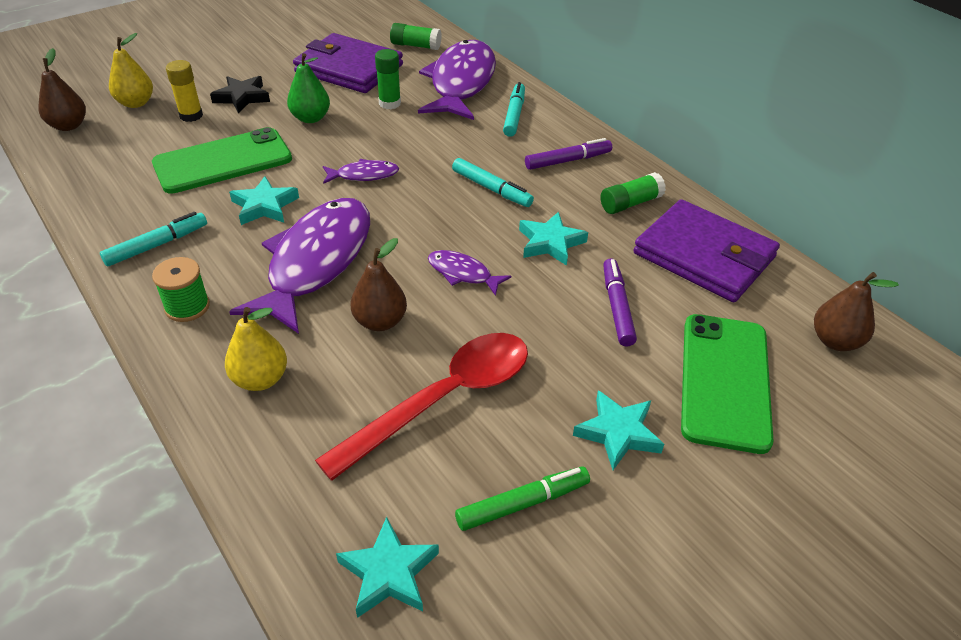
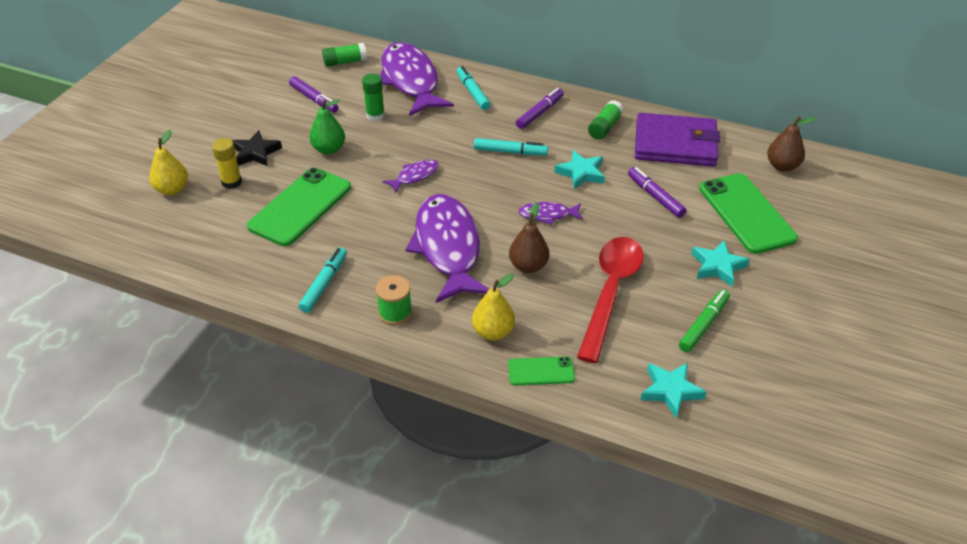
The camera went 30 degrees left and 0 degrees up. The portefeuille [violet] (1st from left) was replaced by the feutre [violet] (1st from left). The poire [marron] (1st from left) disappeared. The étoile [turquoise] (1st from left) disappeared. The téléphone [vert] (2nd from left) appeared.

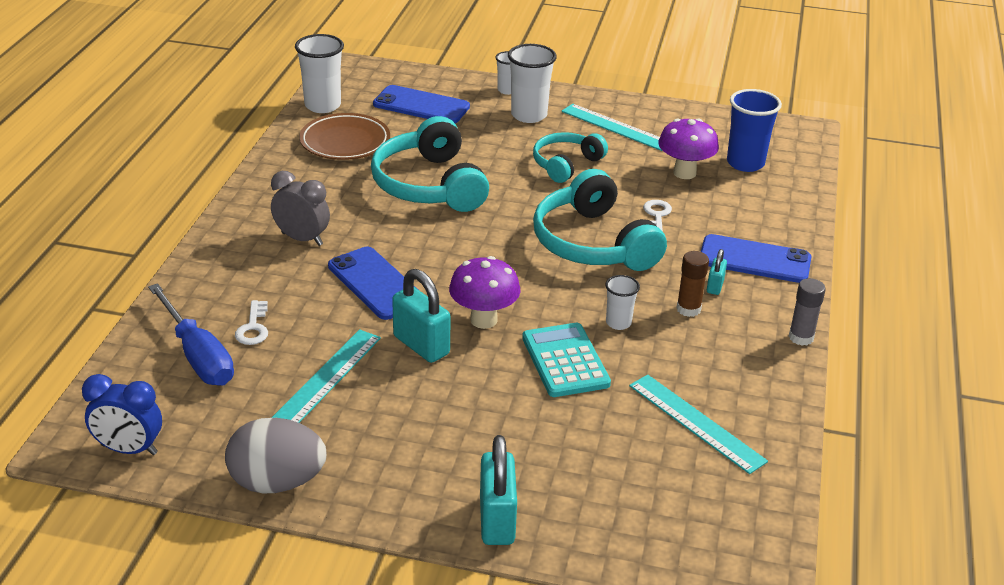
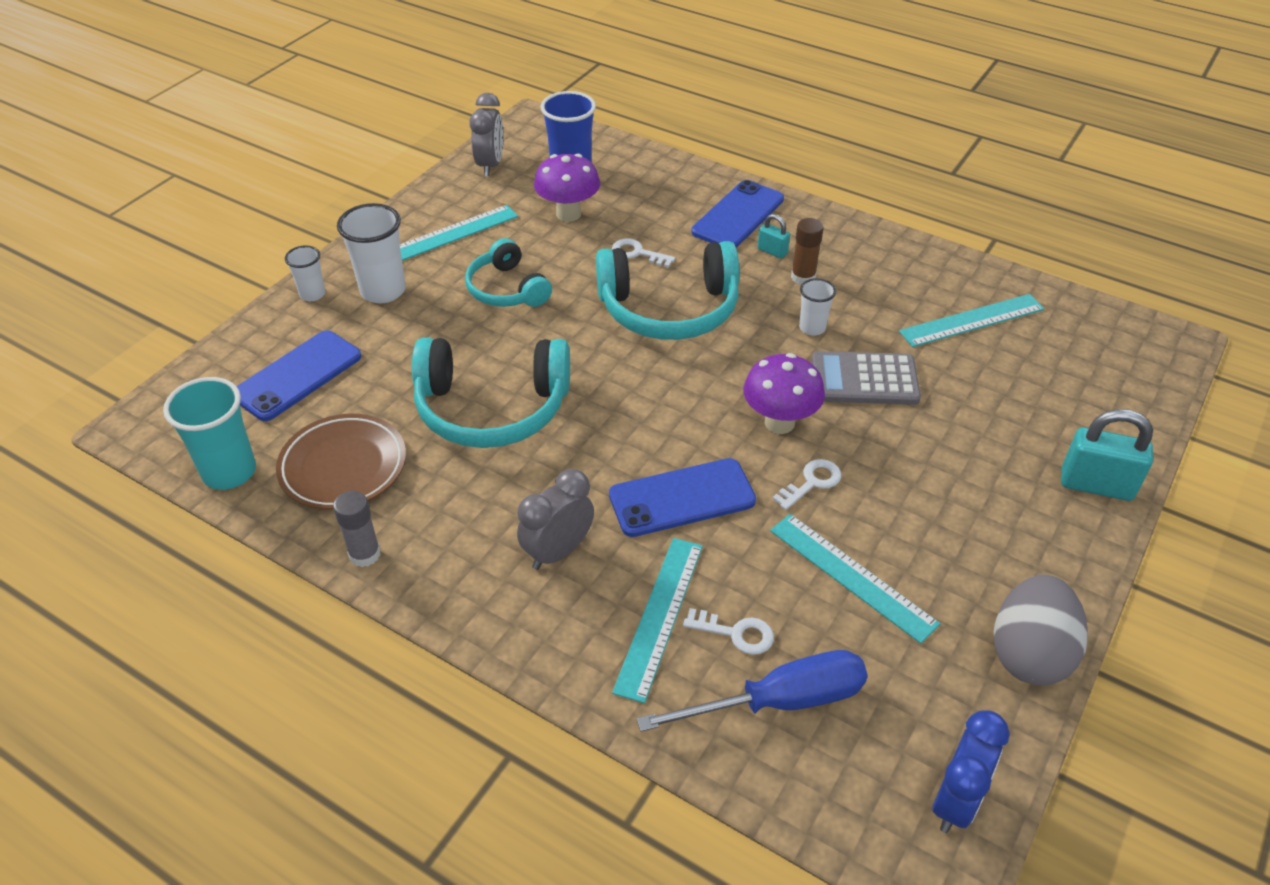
The camera went 70 degrees left and 10 degrees up. The gobelet [blanc] (1st from left) became the gobelet [turquoise]. The cadenas [turquoise] (1st from left) was replaced by the clé [blanc] (3rd from left). The bâton de colle [gris] moved. The calculatrice [turquoise] became the calculatrice [gris]. The réveil [gris] (1st from left) appeared. The règle [turquoise] (2nd from left) appeared.

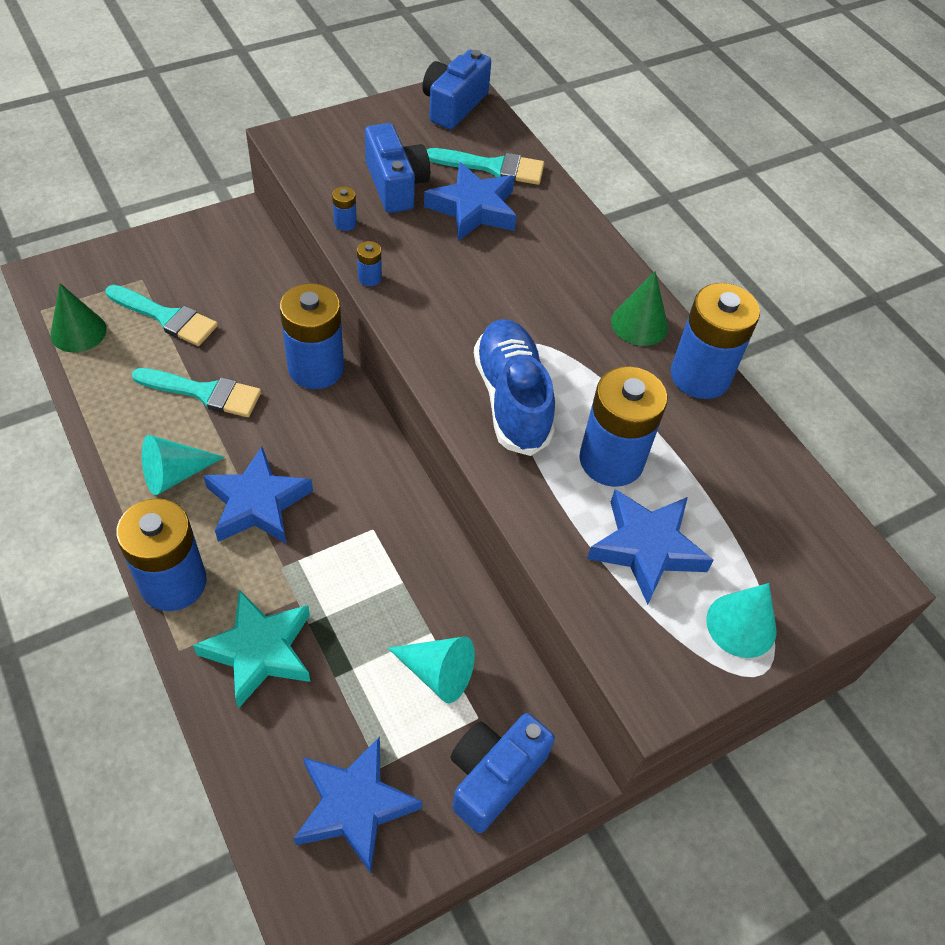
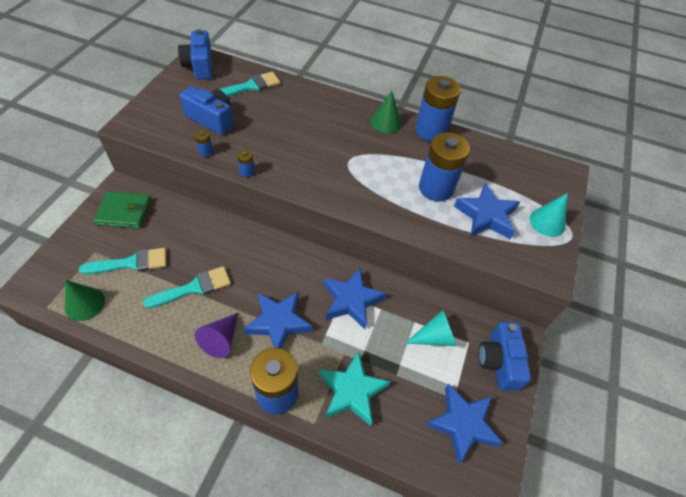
The camera went 40 degrees left and 0 degrees up. The étoile [bleu] (3rd from left in the first image) moved. The pile [bleu] (2nd from left) disappeared. The chaussure [bleu] disappeared. The cône [turquoise] (1st from left) became the cône [violet]. The portefeuille [vert] appeared.

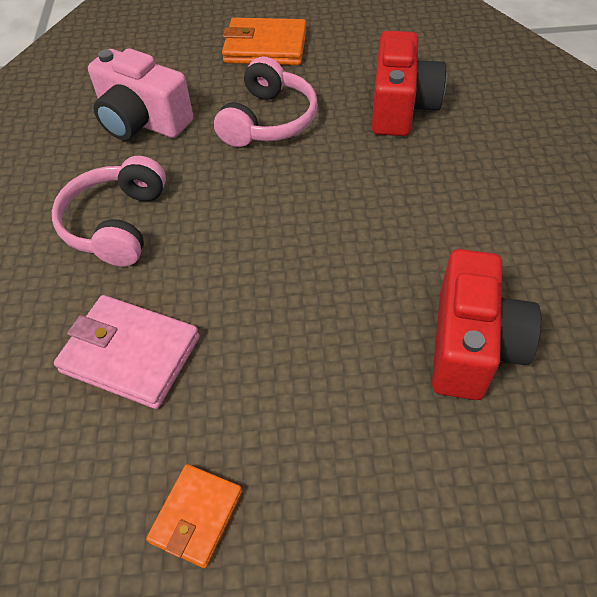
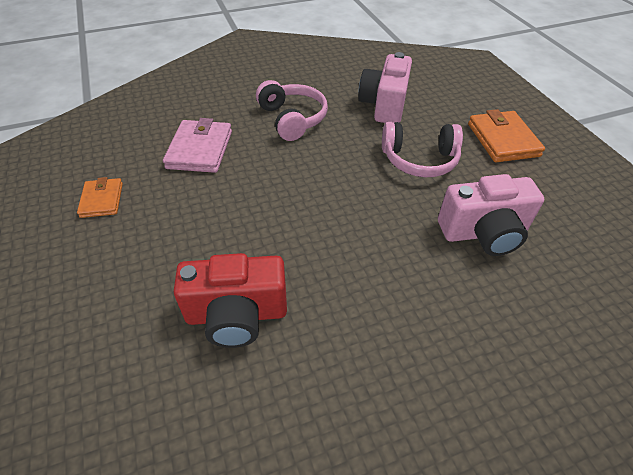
The camera went 70 degrees right and 5 degrees down. The appareil photo [rouge] (1st from left) became the appareil photo [rose] (2nd from left). The casque audio [rose] (1st from left) turned 75 degrees clockwise. The portefeuille [orange] (1st from left) turned 75 degrees clockwise.

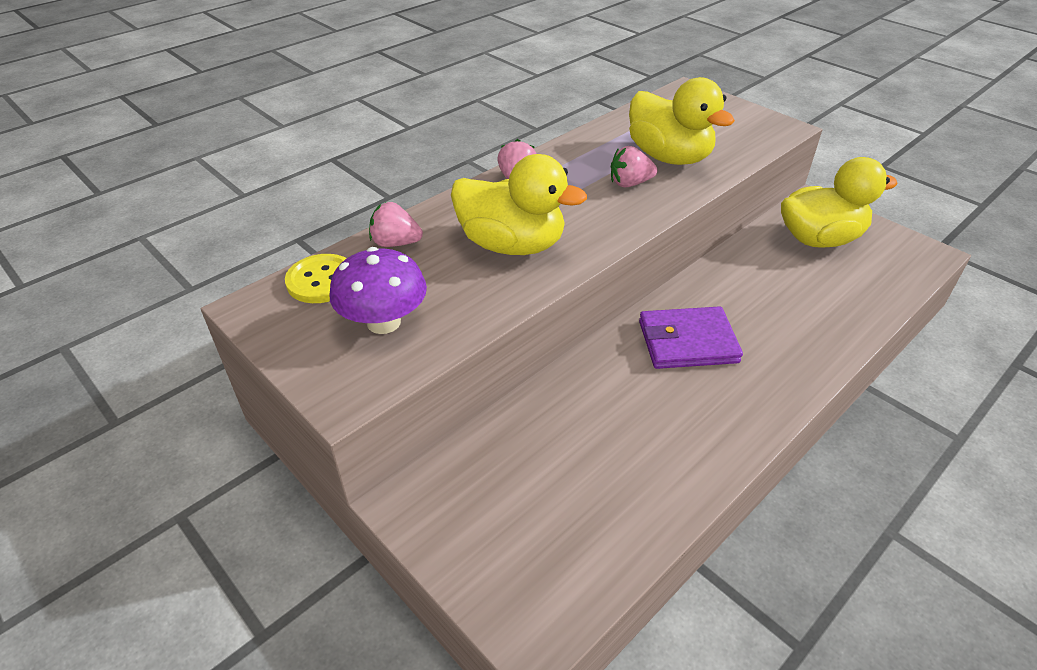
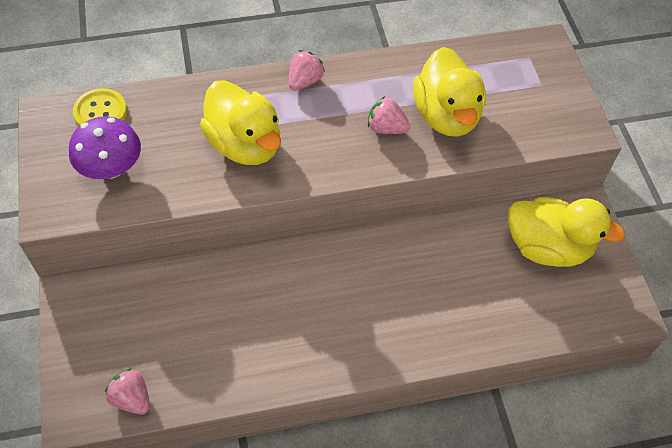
The camera went 30 degrees right and 15 degrees up. The fraise [rose] (1st from left) moved. The portefeuille [violet] disappeared.

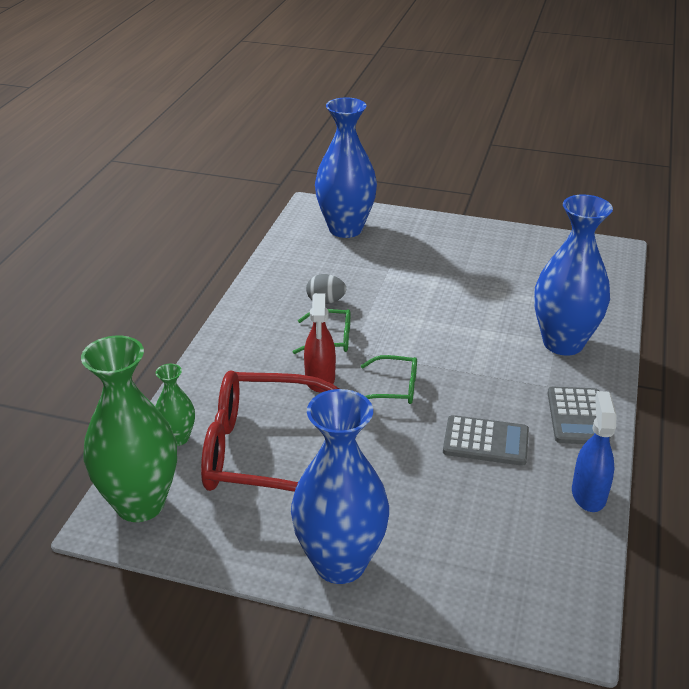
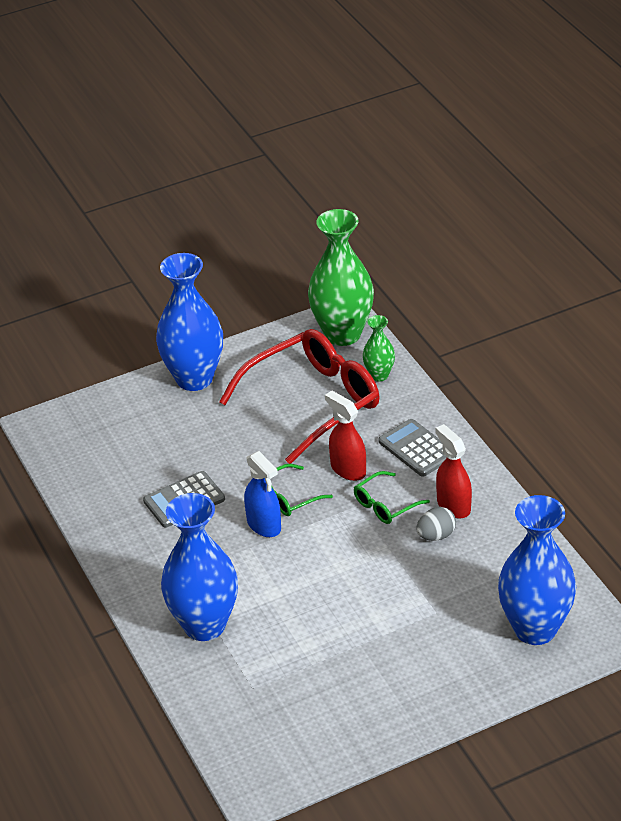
The camera went 140 degrees right and 5 degrees up. The calculatrice [gris] (2nd from left) moved. The vaporisateur [bleu] moved. The vaporisateur [rouge] (2nd from left) appeared.

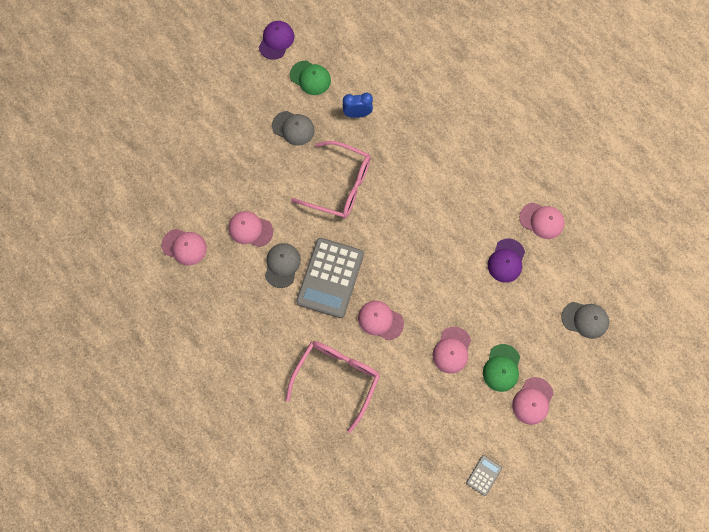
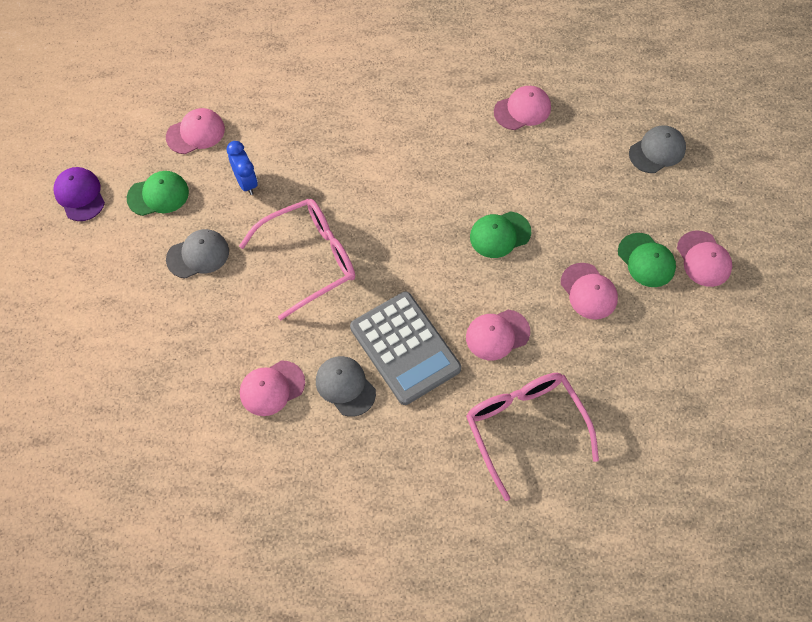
The camera went 50 degrees left and 10 degrees down. The réveil [bleu] turned 120 degrees clockwise. The casquette [rose] (1st from left) moved. The casquette [violet] (2nd from left) disappeared. The calculatrice [gris] (2nd from left) disappeared. The casquette [vert] (2nd from left) appeared.

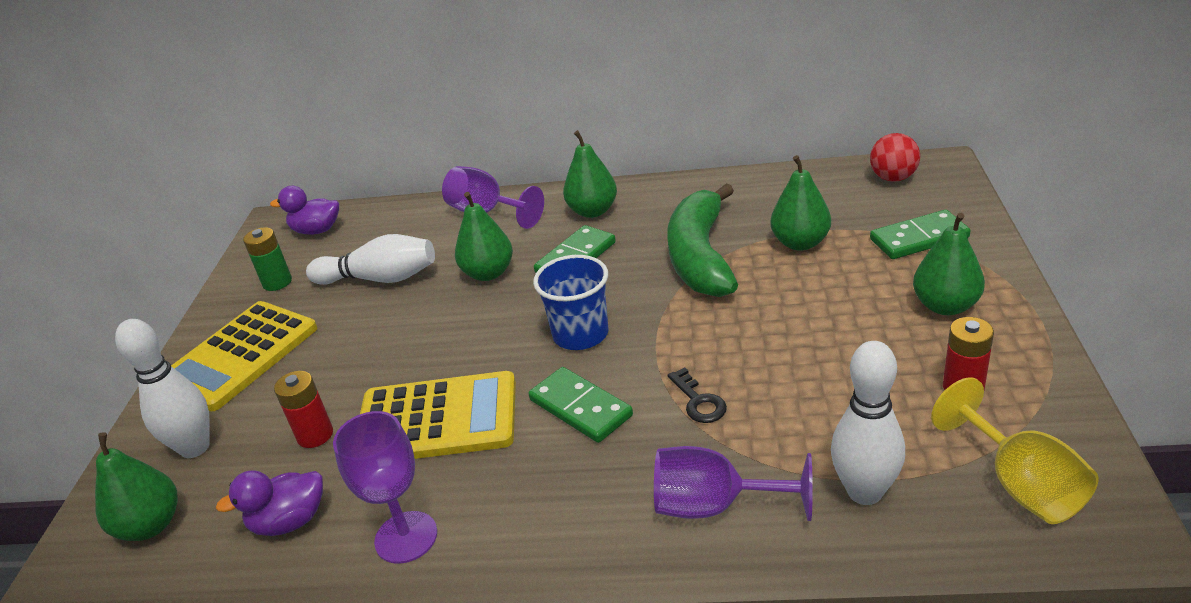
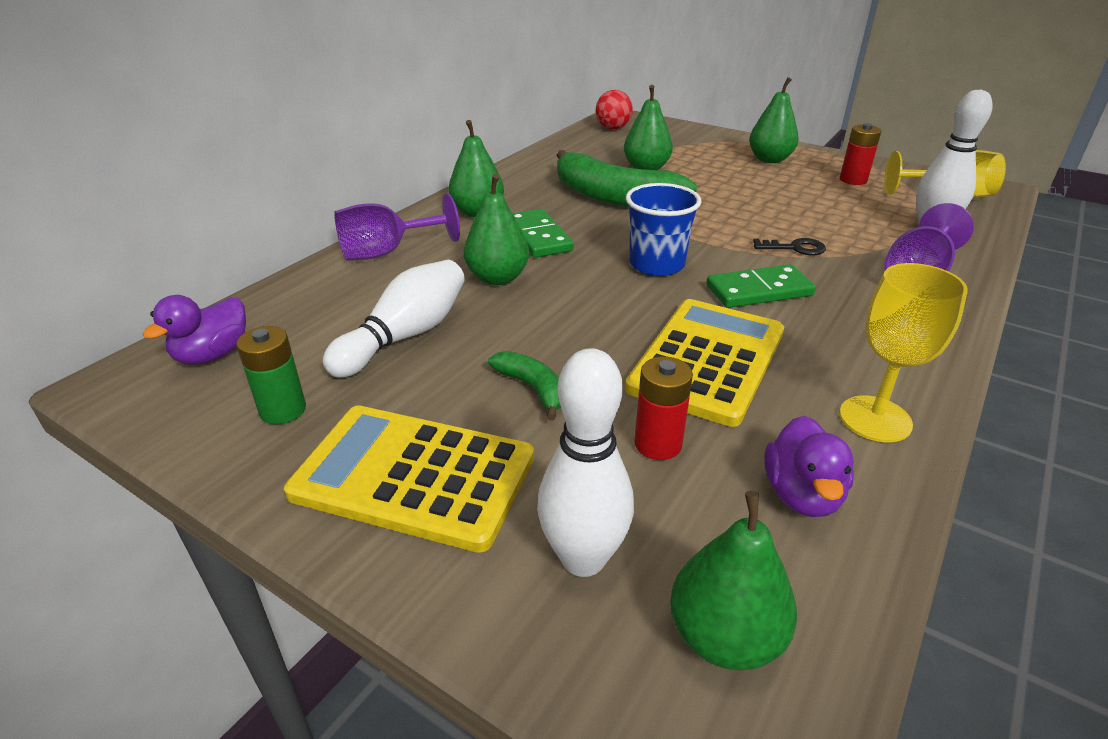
The camera went 65 degrees left and 0 degrees up. The domino [vert] (3rd from left) disappeared. The calculatrice [jaune] (1st from left) turned 135 degrees clockwise. The verre à pied [violet] (1st from left) became the verre à pied [jaune] (1st from left). The banane [vert] (1st from left) appeared.

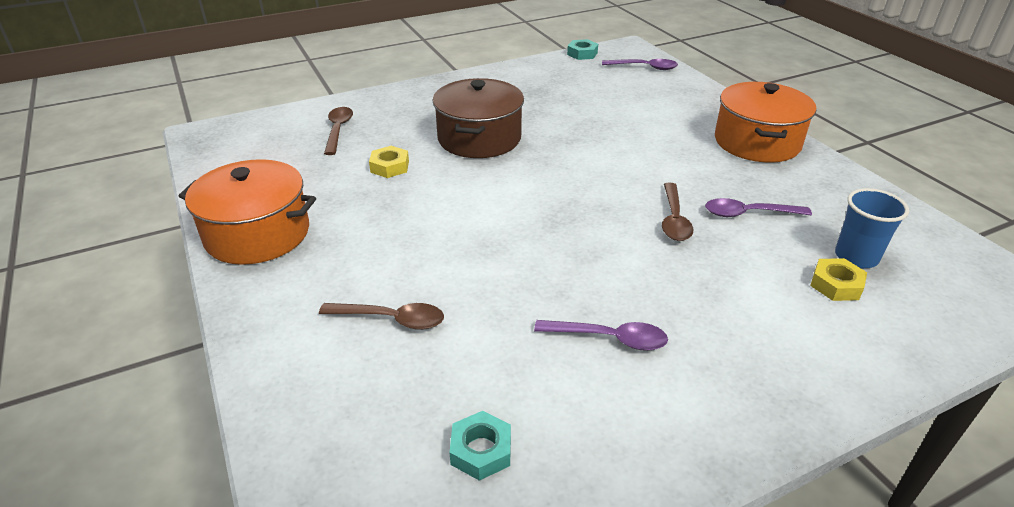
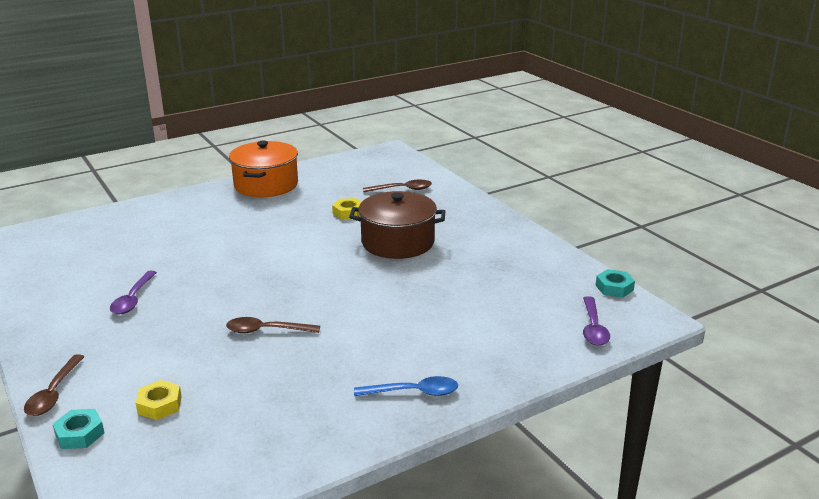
The camera went 85 degrees right and 10 degrees down. The marmite [orange] (2nd from left) was replaced by the cuillère [bleu]. The gobelet [bleu] disappeared. The cuillère [violet] (3rd from left) disappeared. The cuillère [marron] (2nd from left in the first image) moved. The écrou [turquoise] (1st from left) moved.

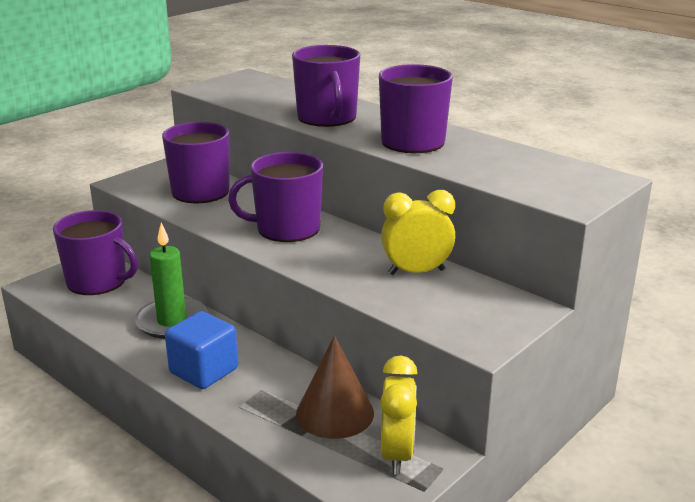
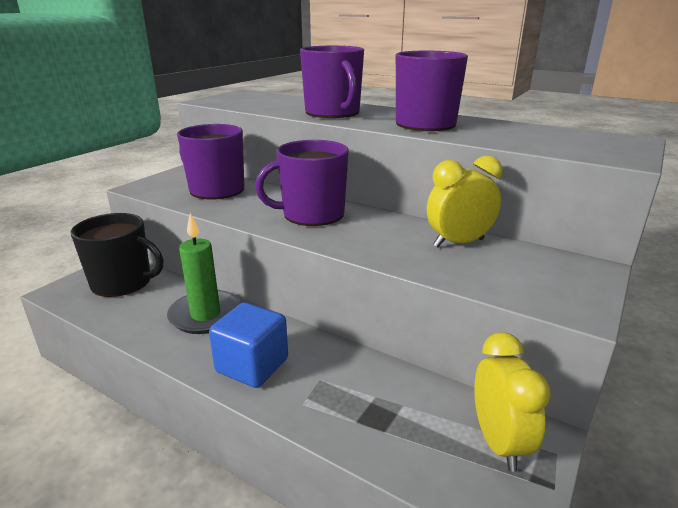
The camera went 10 degrees left and 0 degrees up. The tasse [violet] (1st from left) became the tasse [noir]. The cône [marron] disappeared.

